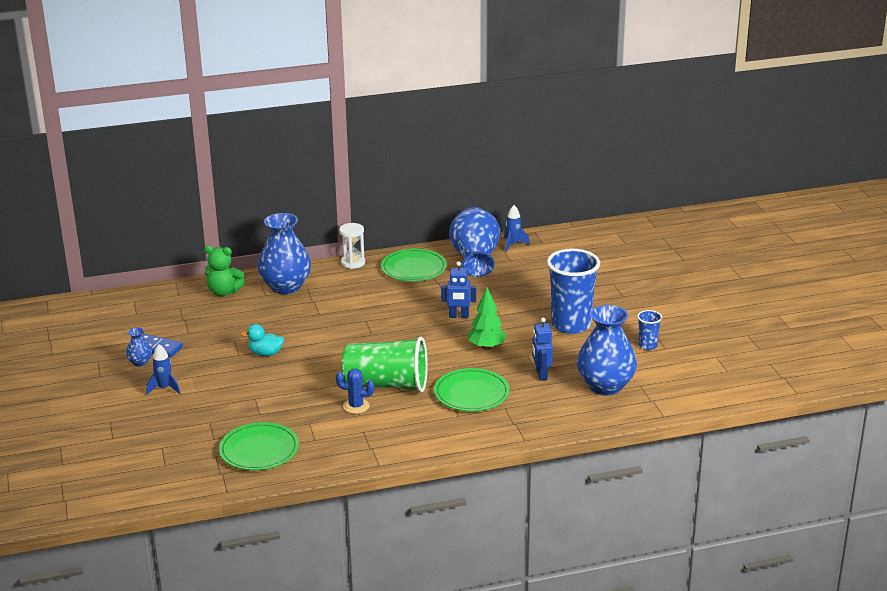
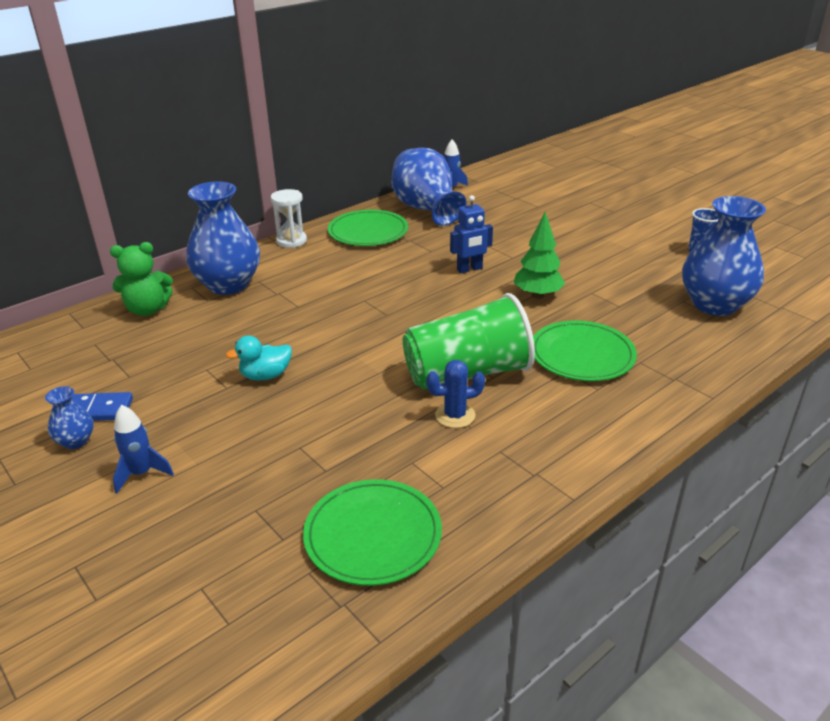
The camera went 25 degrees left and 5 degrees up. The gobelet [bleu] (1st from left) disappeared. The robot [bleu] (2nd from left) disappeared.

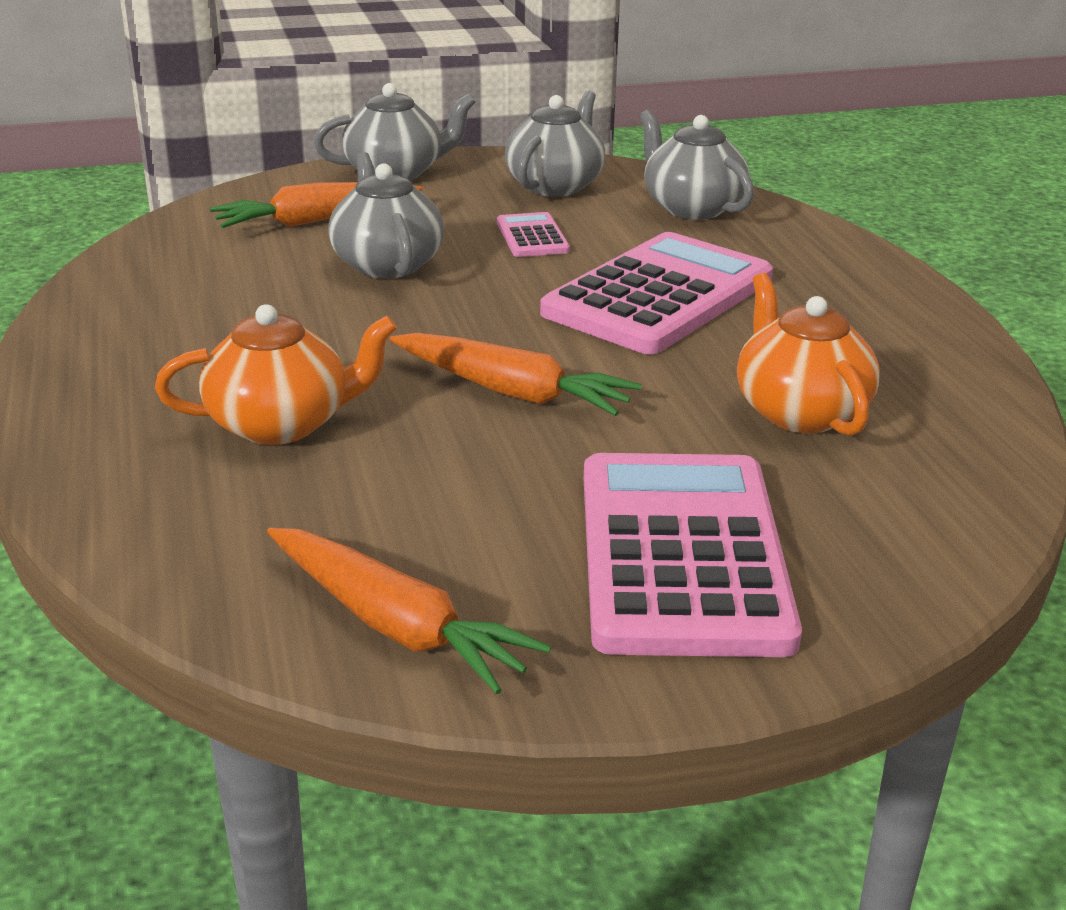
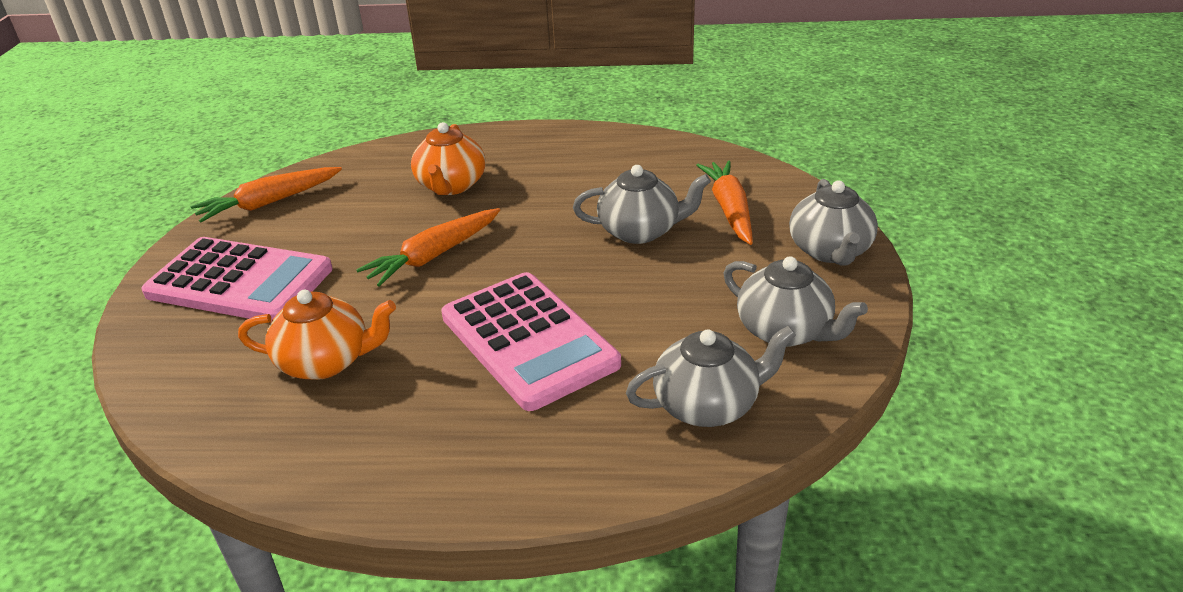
The camera went 110 degrees right and 5 degrees up. The calculatrice [rose] (1st from left) disappeared.

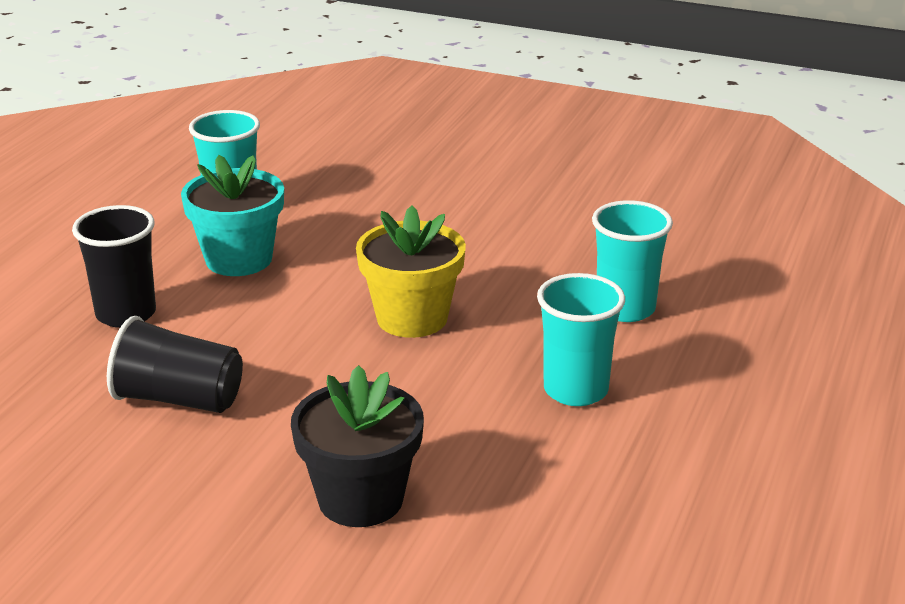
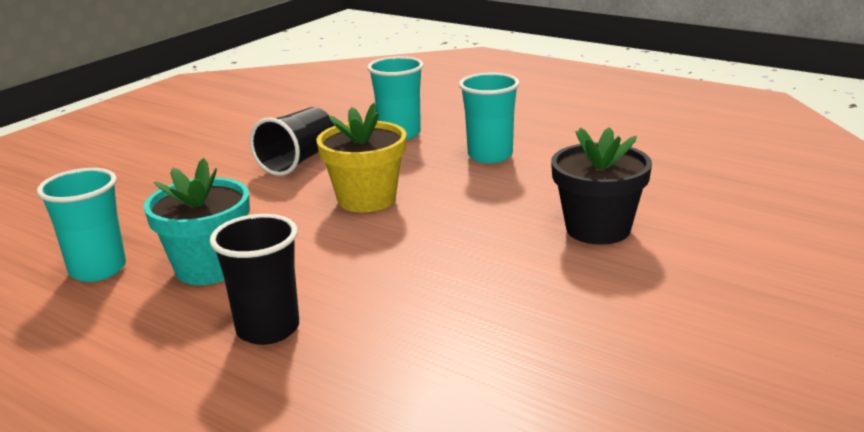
The camera went 75 degrees left and 5 degrees down. The gobelet [noir] (2nd from left) moved.

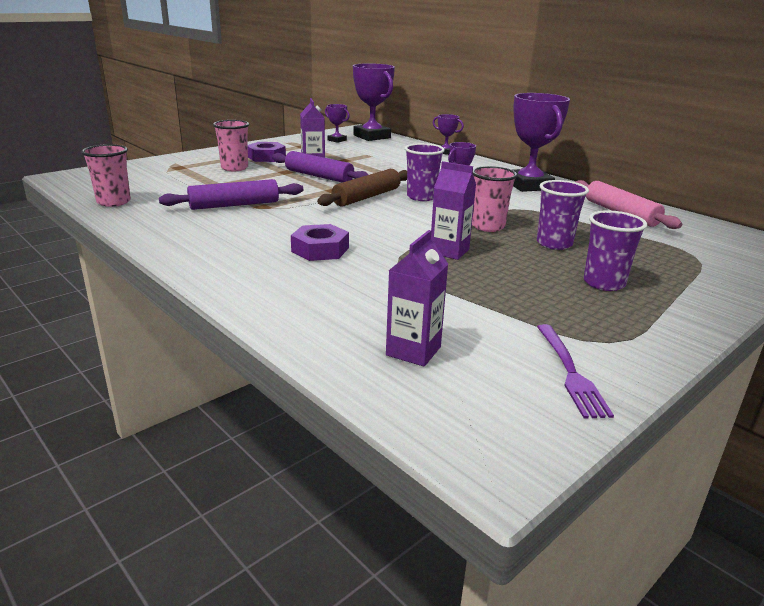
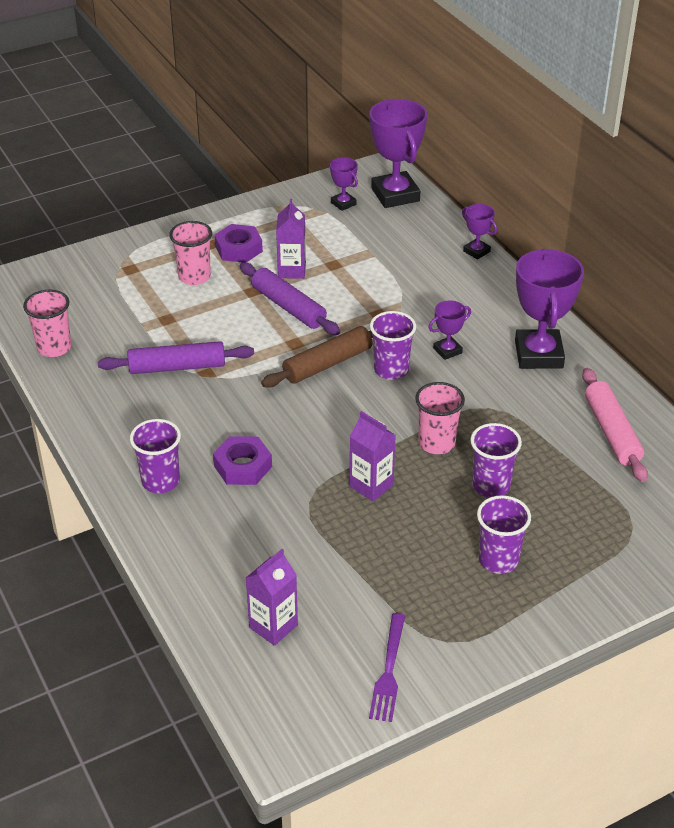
The camera went 15 degrees right and 15 degrees up. The gobelet [violet] (1st from left) appeared.

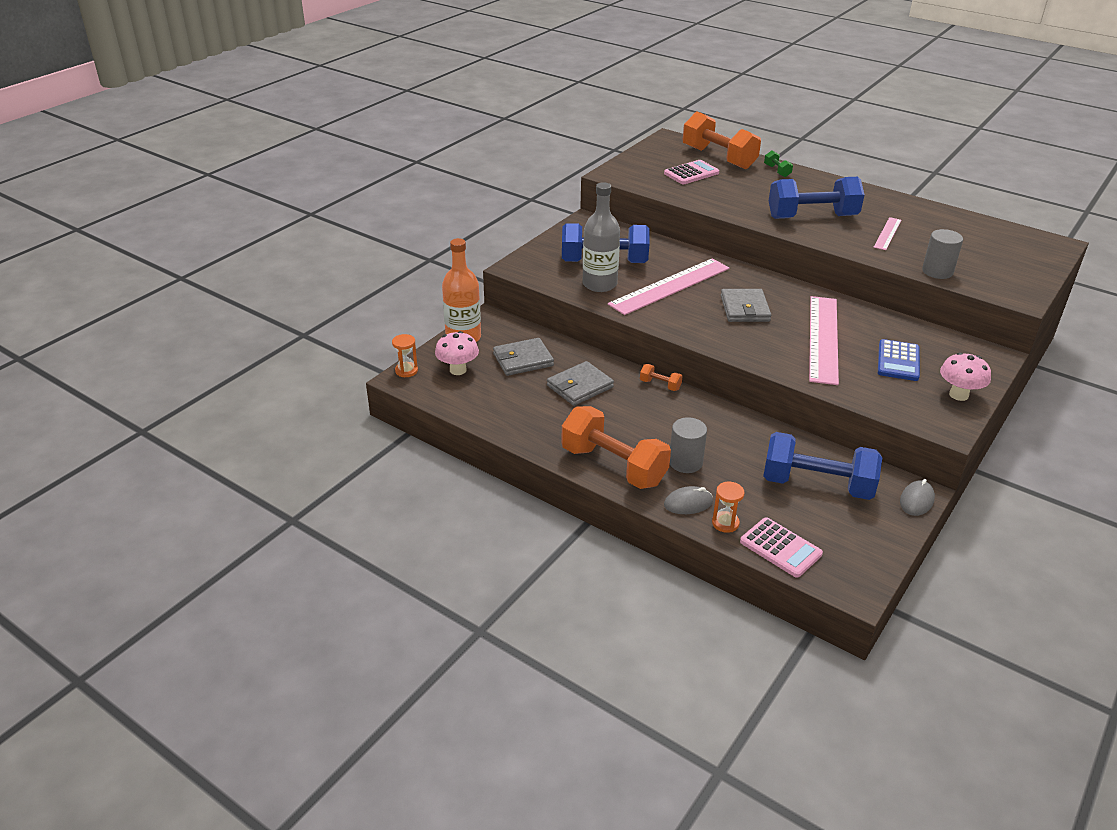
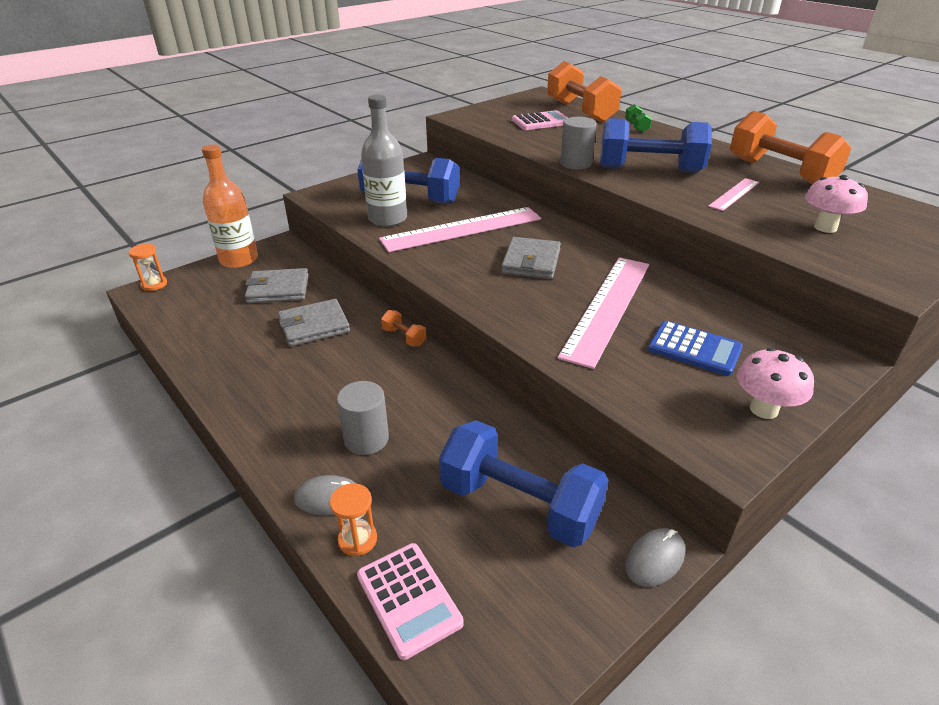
The camera went 15 degrees right and 0 degrees up. The cylindre [gris] (2nd from left) moved. The champignon [rose] (1st from left in the first image) moved. The calculatrice [bleu] turned 90 degrees counterclockwise. The haltère [orange] (1st from left in the first image) moved.

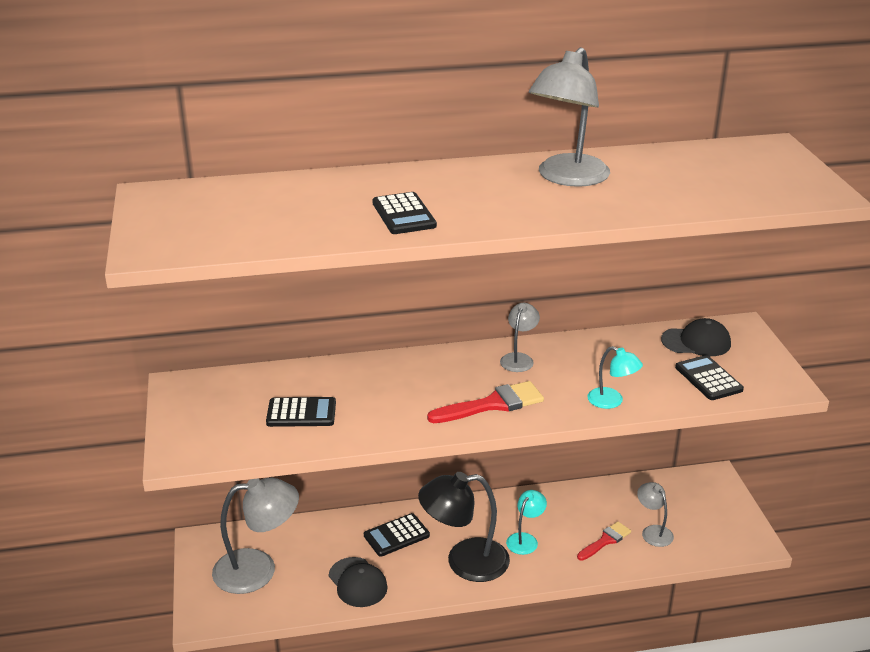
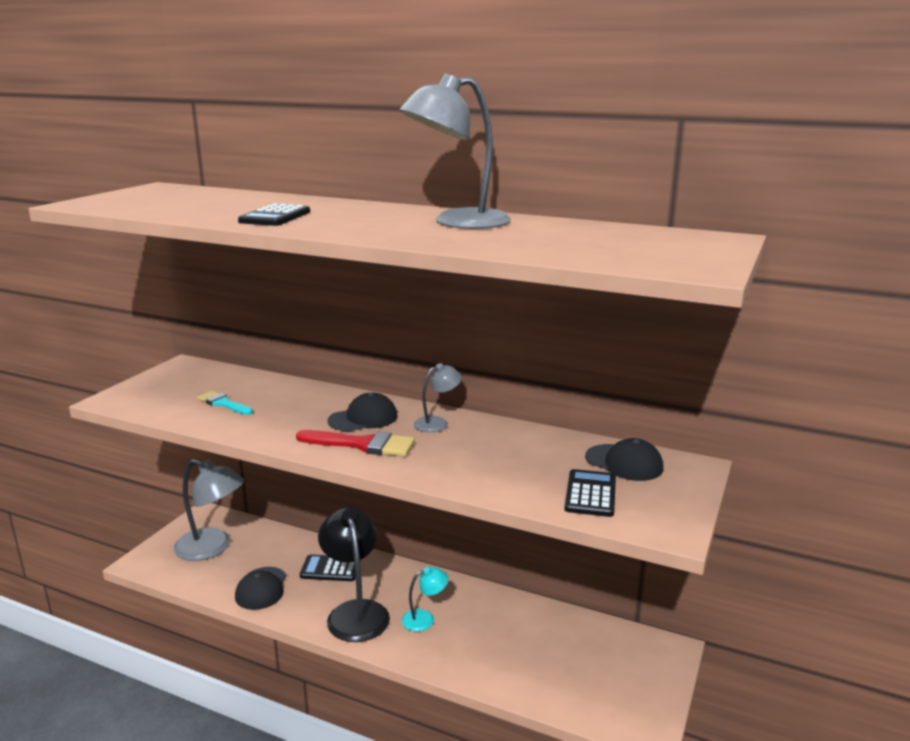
The camera went 35 degrees right and 10 degrees down. The lampe [turquoise] (2nd from left) disappeared. The calculatrice [noir] (1st from left) was replaced by the pinceau [turquoise]. The lampe [noir] turned 45 degrees clockwise. The lampe [gris] (4th from left) disappeared. The pinceau [rouge] (2nd from left) disappeared. The casquette [noir] (2nd from left) appeared.

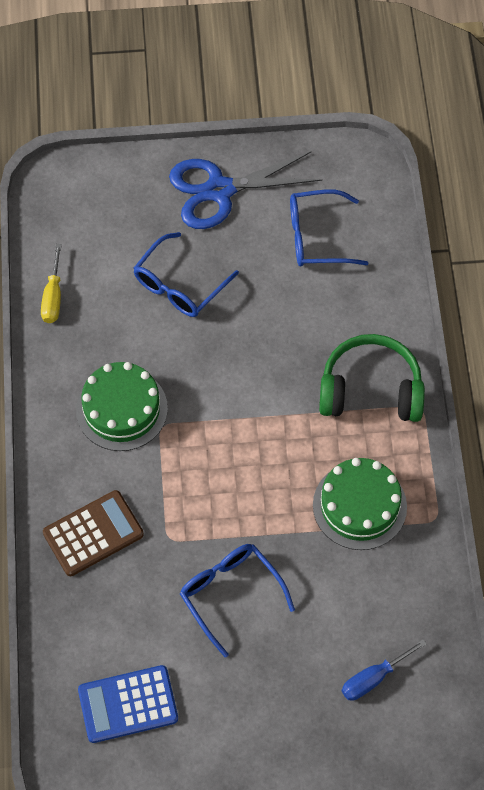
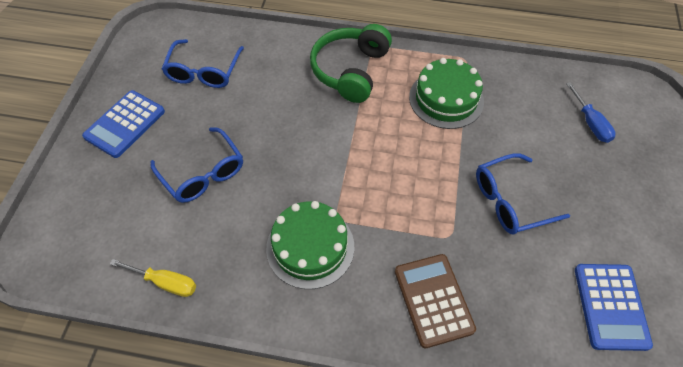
The camera went 75 degrees left and 5 degrees down. The ciseaux [bleu] was replaced by the calculatrice [bleu] (1st from left).

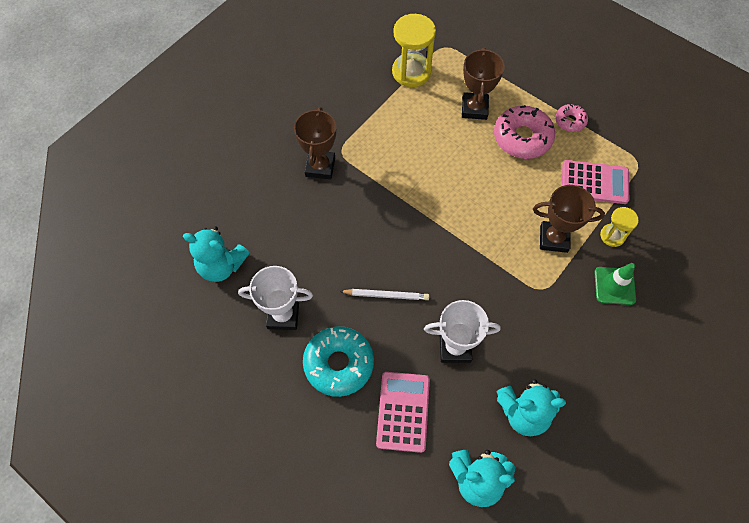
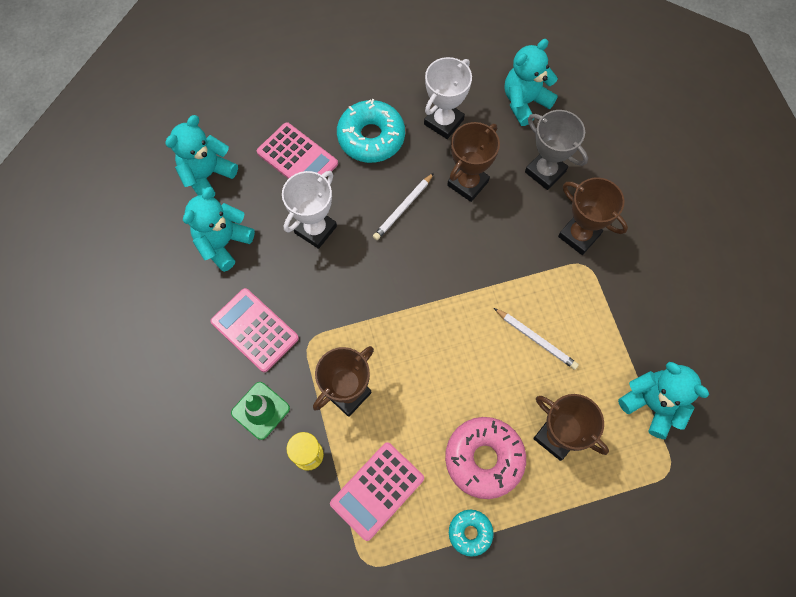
The camera went 125 degrees right and 5 degrees up. The sablier [jaune] (1st from left) was replaced by the ours en peluche [turquoise] (4th from left). The beignet [rose] (2nd from left) became the beignet [turquoise] (2nd from left). The trophée [gris] appeared. The trophée [marron] (2nd from left) appeared. The calculatrice [rose] (1st from left) appeared. The crayon [blanc] (2nd from left) appeared.

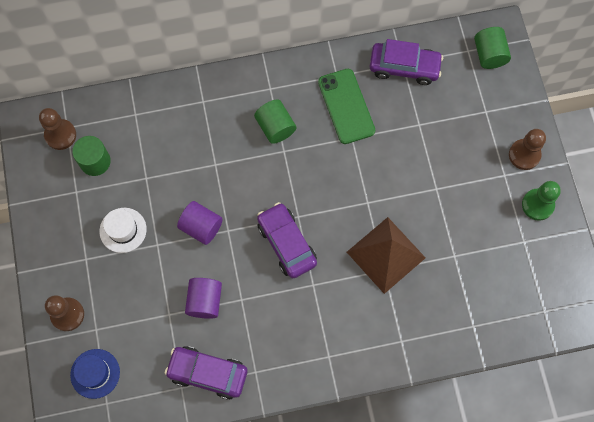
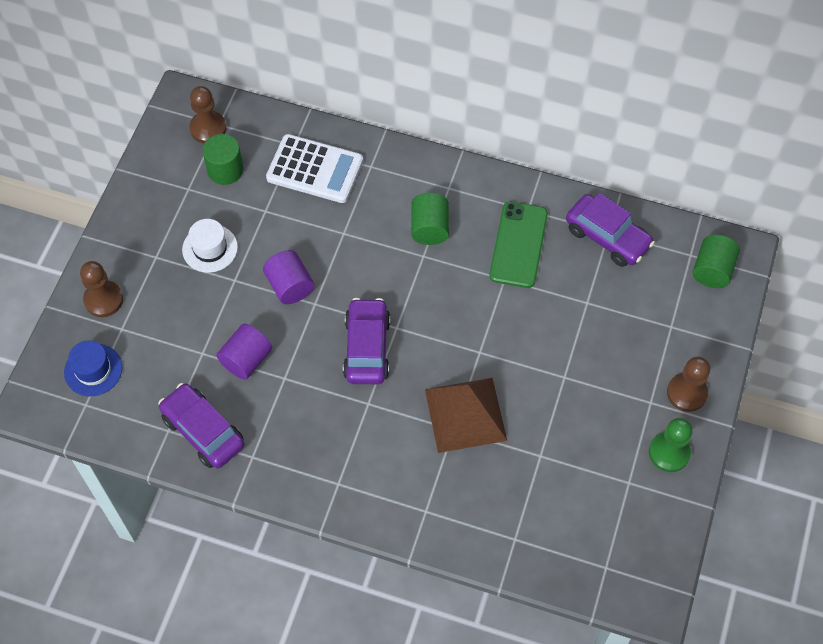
The camera went 30 degrees right and 10 degrees down. The calculatrice [blanc] appeared.

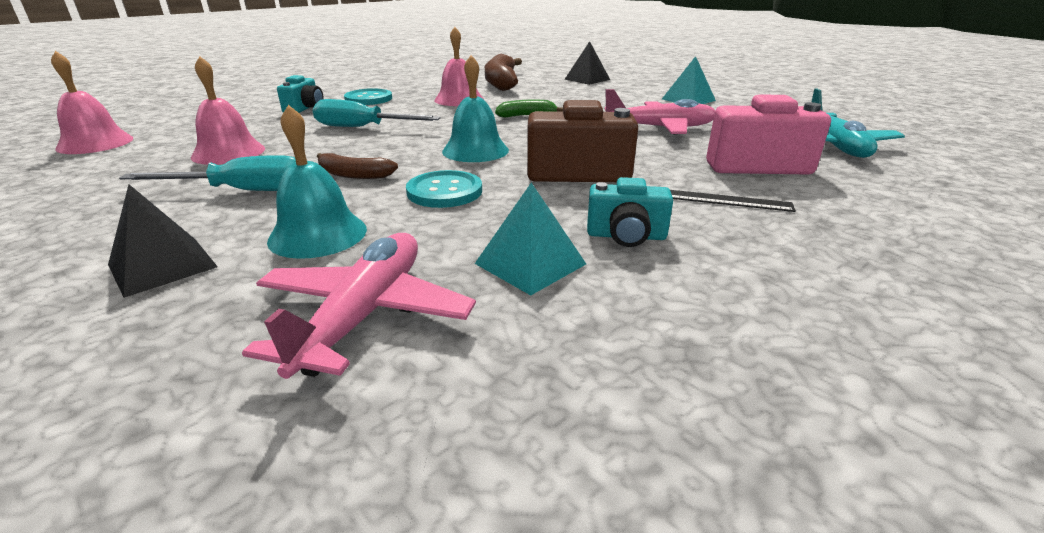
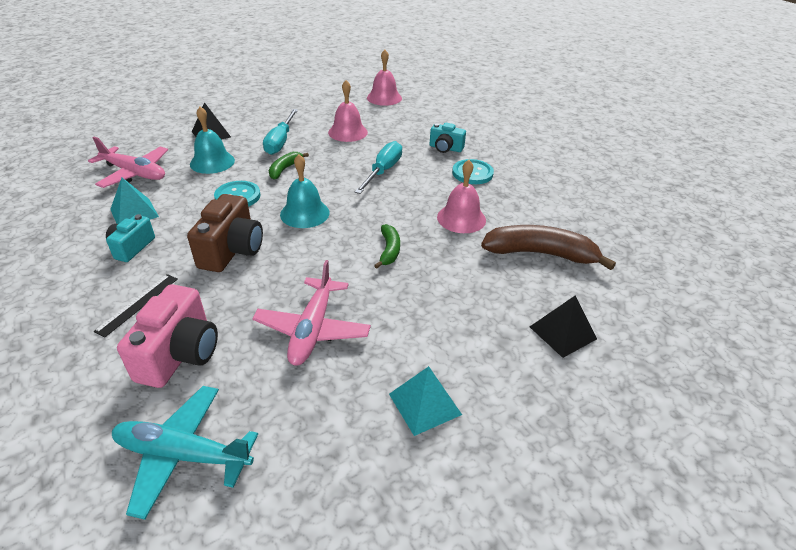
The camera went 100 degrees right and 10 degrees up. The banane [marron] (1st from left) became the banane [vert] (1st from left).

